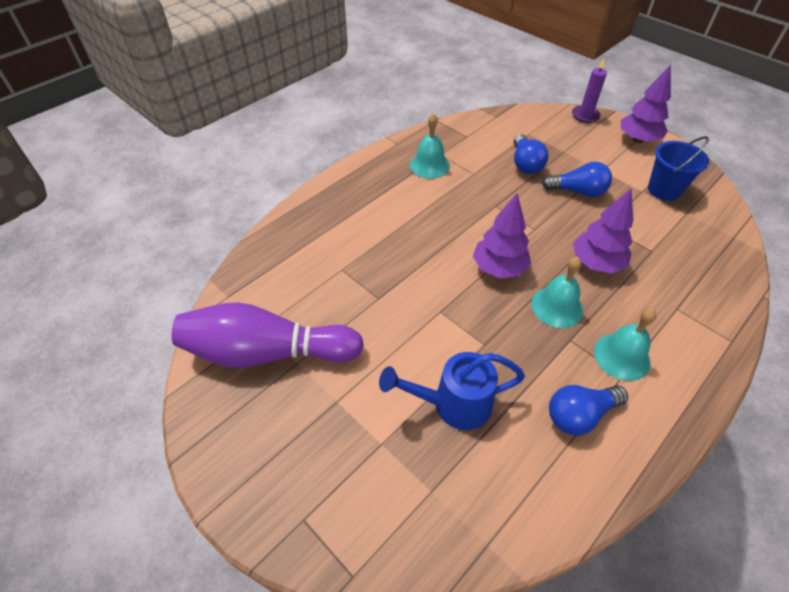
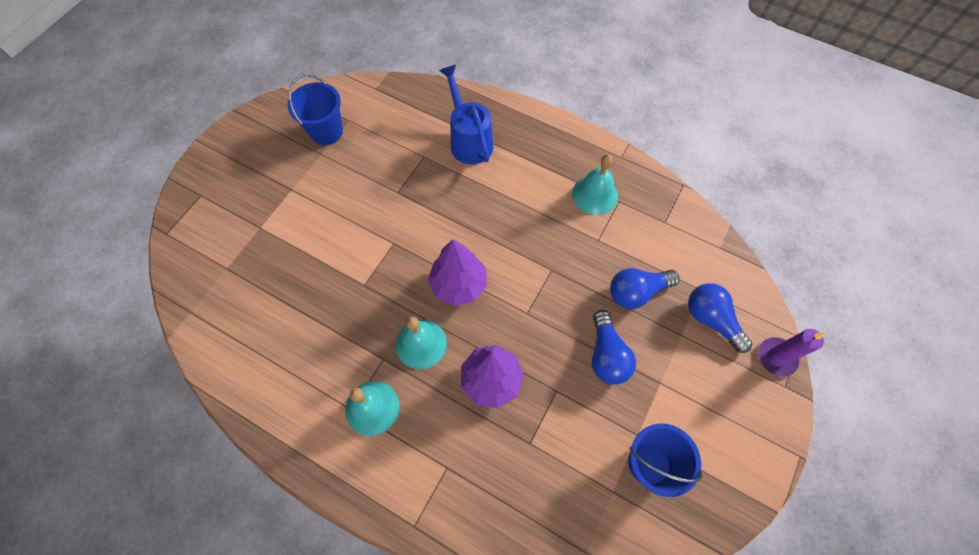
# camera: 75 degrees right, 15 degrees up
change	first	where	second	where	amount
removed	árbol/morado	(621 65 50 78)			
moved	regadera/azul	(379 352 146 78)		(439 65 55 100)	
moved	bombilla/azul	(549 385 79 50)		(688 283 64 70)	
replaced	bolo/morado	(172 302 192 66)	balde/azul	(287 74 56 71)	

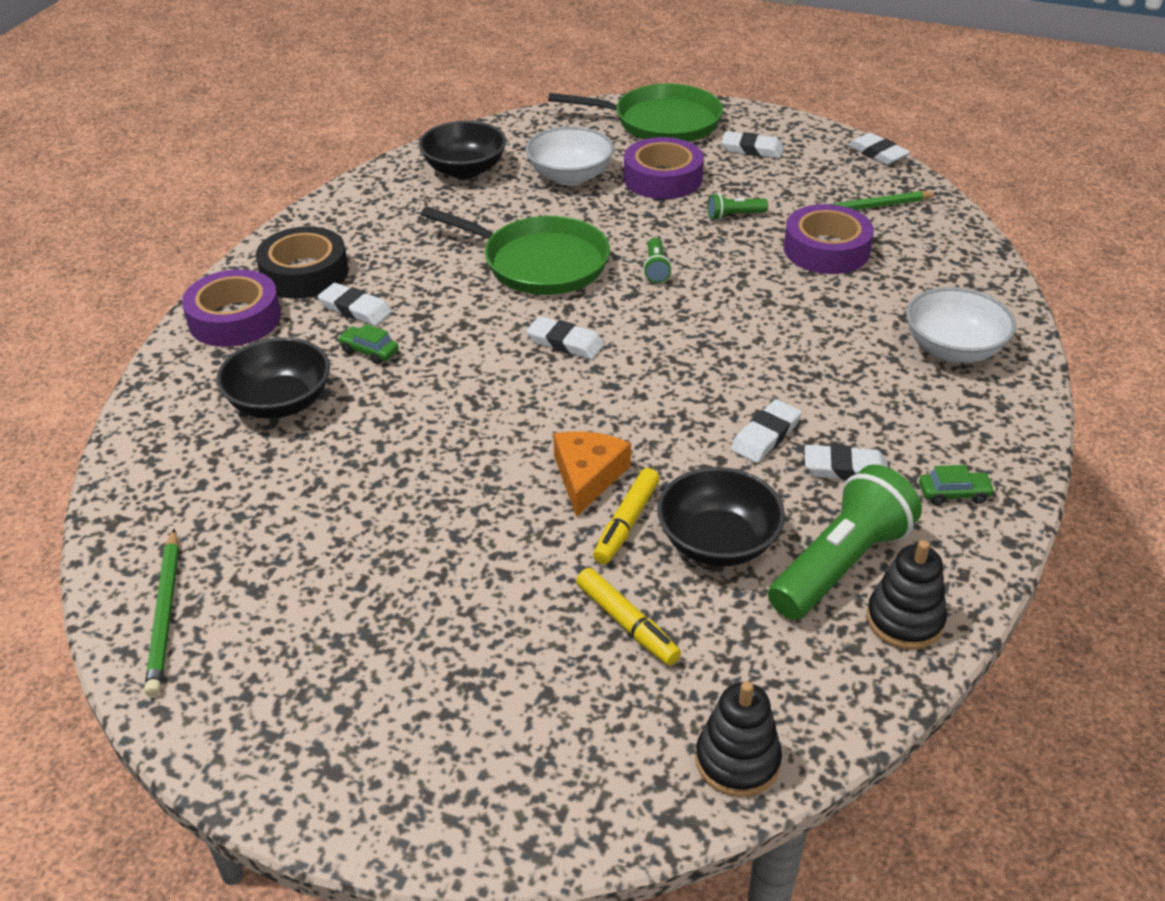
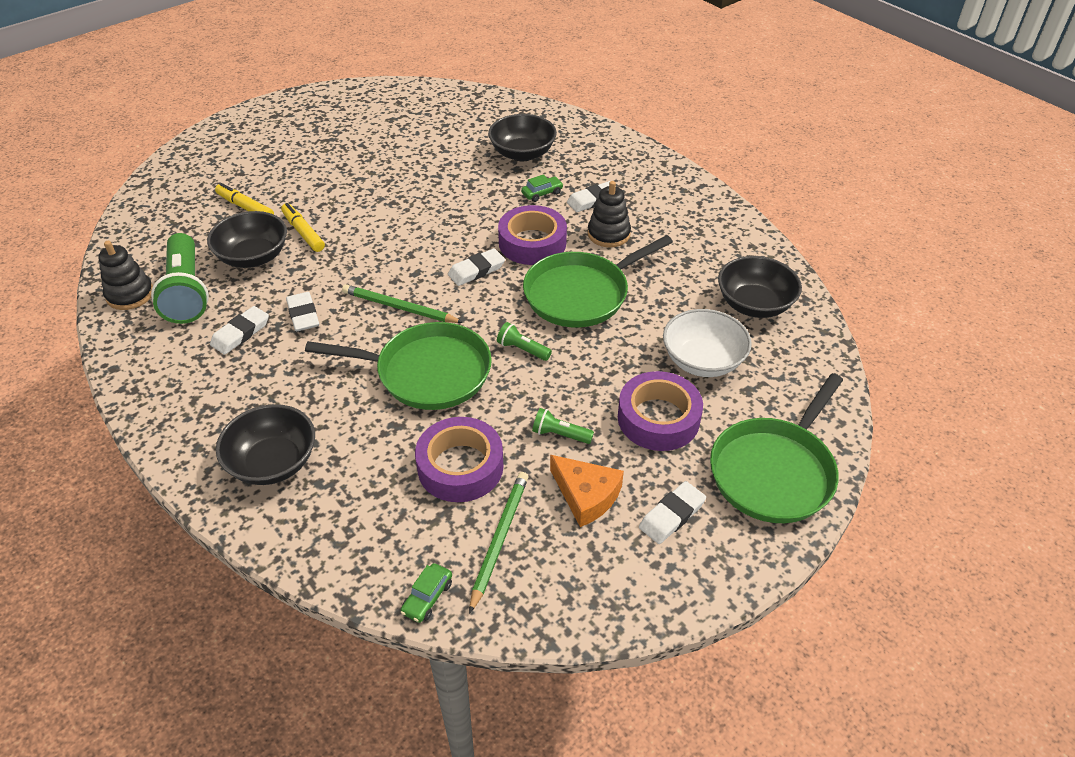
# camera: 120 degrees right, 5 degrees up
change	first	where	second	where	amount
removed	cinta adhesiva/negro	(256 226 93 73)			
removed	goma de borrar/blanco	(848 133 62 32)			
added			sartén/verde	(305 322 187 88)	
moved	lápiz/verde	(144 528 35 169)		(342 284 121 39)	
moved	cinta adhesiva/morado	(182 269 99 78)		(498 205 69 60)	
moved	queso/naranja	(553 431 78 86)		(550 455 74 72)	
moved	juguete apilable/negro	(695 681 87 116)		(588 181 43 66)	
moved	coche/verde	(919 465 76 40)		(401 563 51 60)	
recoloured	cuenco/blanco	(906 287 110 76)	cuenco/negro	(216 404 99 81)	
turned	rotulador/amarillo	(576 568 105 97)		(215 183 59 31)	45 degrees clockwise
turned	lámpara de mano/verde	(707 193 61 27)		(532 408 62 36)	90 degrees counterclockwise

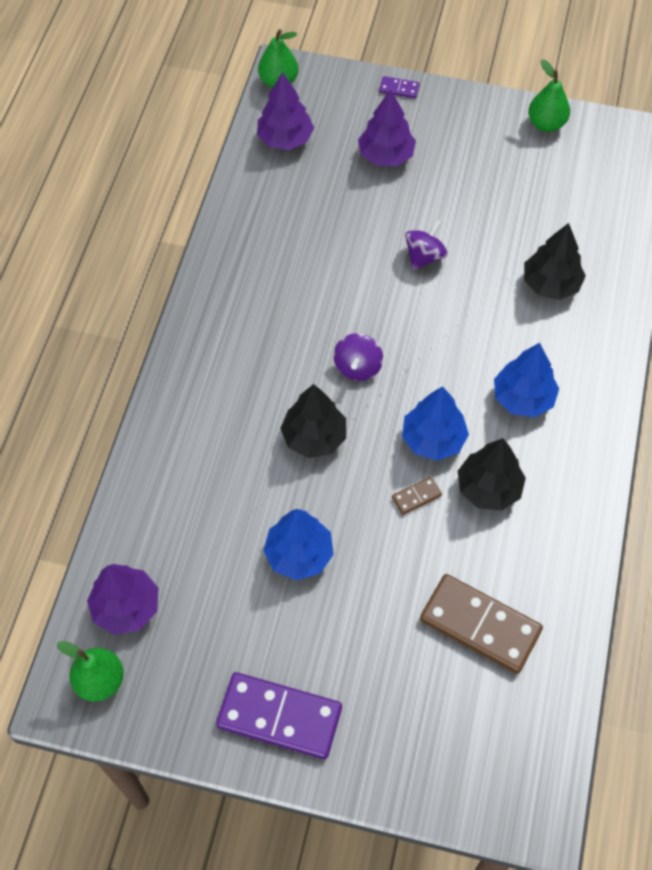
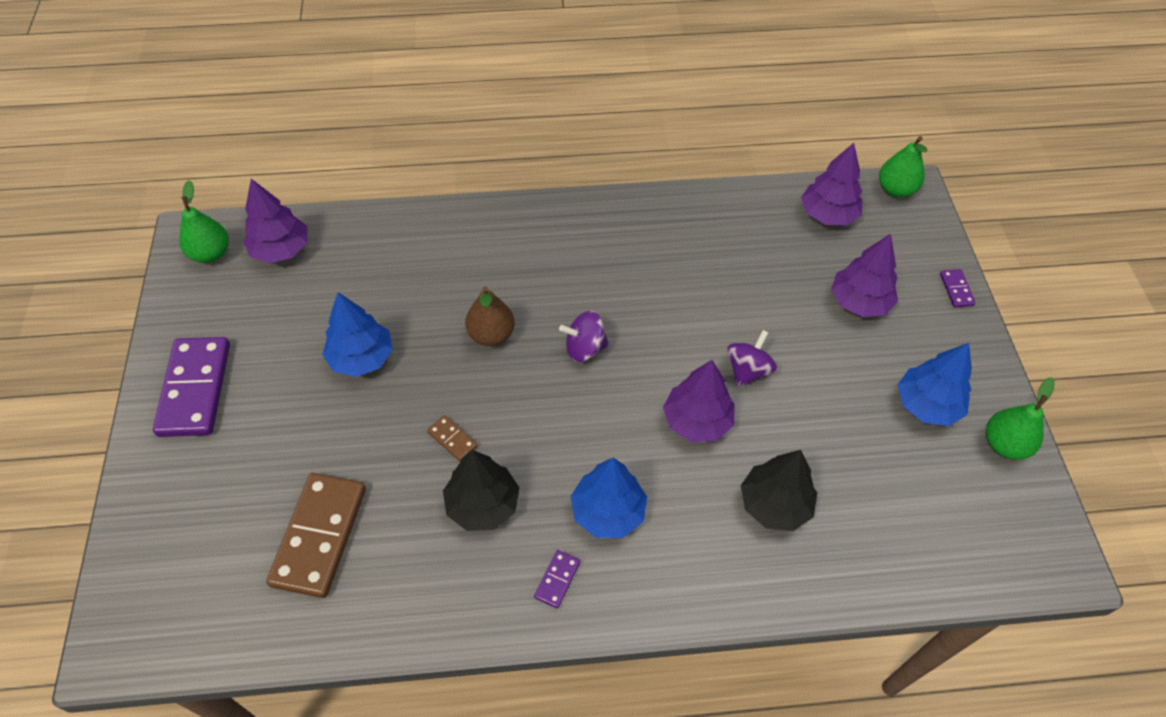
# camera: 70 degrees right, 5 degrees down
change	first	where	second	where	amount
added			ficha de dominó/morado	(534 550 46 59)	
added			árbol/morado	(663 360 72 82)	
moved	árbol/azul	(402 386 67 75)		(898 343 74 83)	
replaced	árbol/negro	(280 384 66 74)	pera/marrón	(465 286 50 60)	
turned	peonza/morado	(405 220 43 50)		(727 330 50 57)	75 degrees counterclockwise

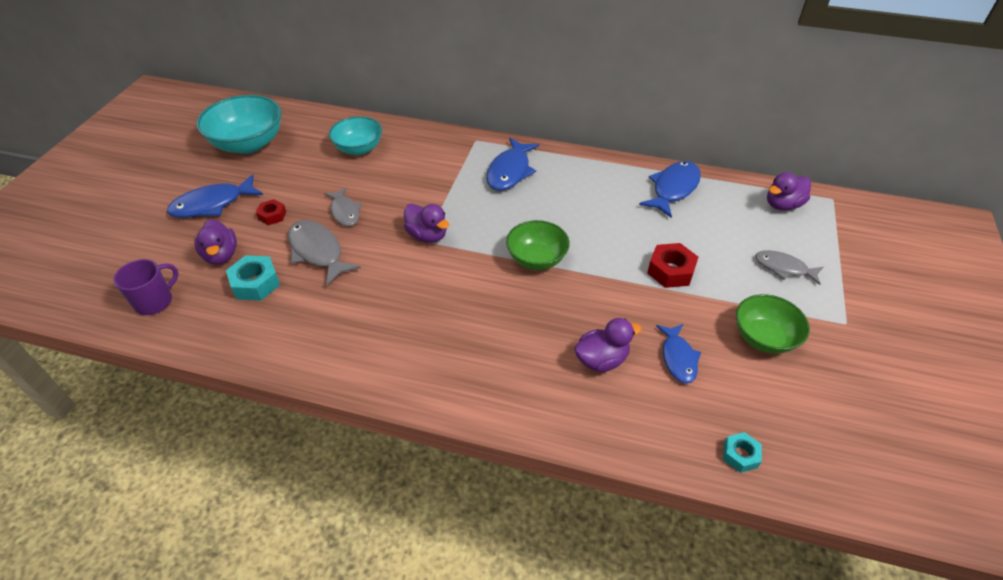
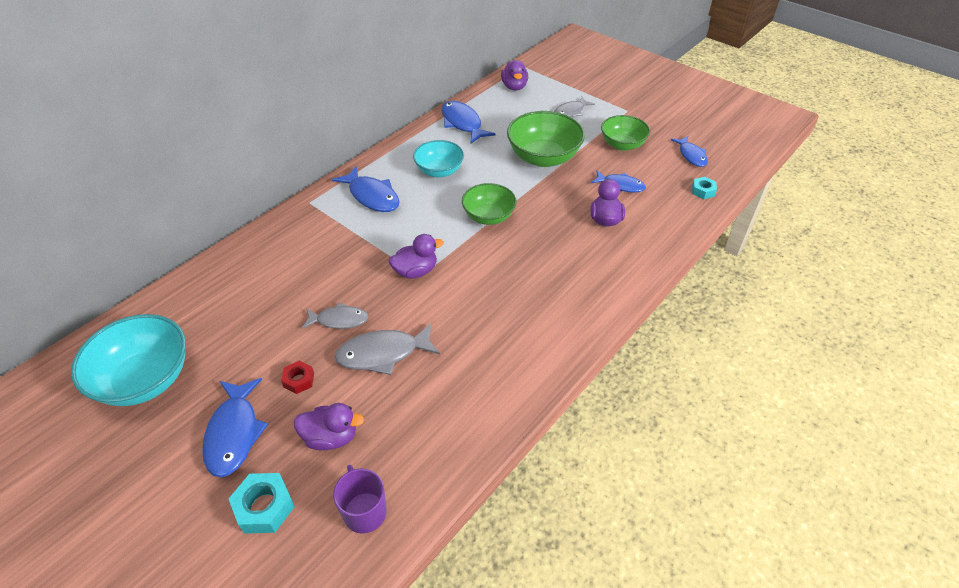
# camera: 65 degrees left, 0 degrees up
change	first	where	second	where	amount
added			pez/azul	(671 136 37 31)	
moved	tuerca/turquesa	(226 255 54 46)		(229 473 66 61)	
moved	cuenco/turquesa	(329 116 53 39)		(413 140 51 38)	
replaced	tuerca/rojo	(647 243 51 45)	cuenco/verde	(507 111 78 56)	

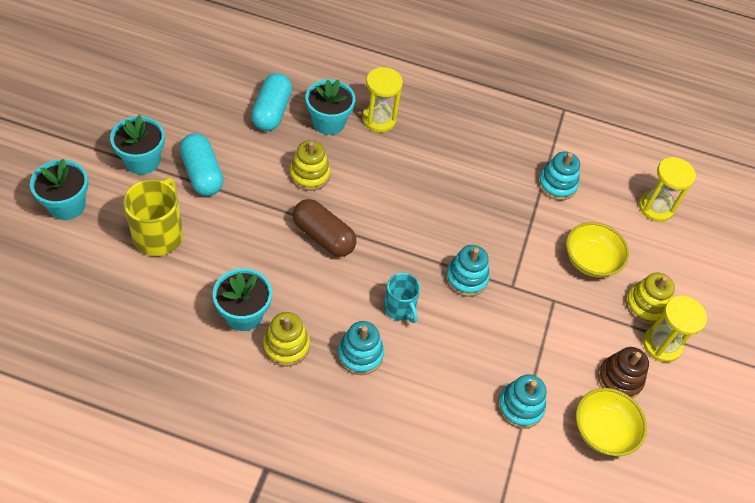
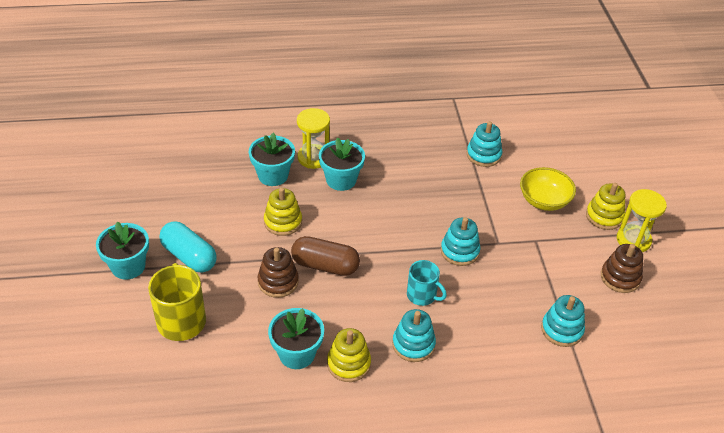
# camera: 20 degrees left, 10 degrees down
change	first	where	second	where	amount
removed	cápsula/turquesa	(251 73 41 58)			
removed	cuenco/amarillo	(576 388 71 68)			
removed	reloj de arena/amarillo	(639 157 57 65)			
added			juguete apilable/marrón	(258 247 41 51)	
moved	maceta/turquesa	(30 159 58 61)		(319 137 46 54)	

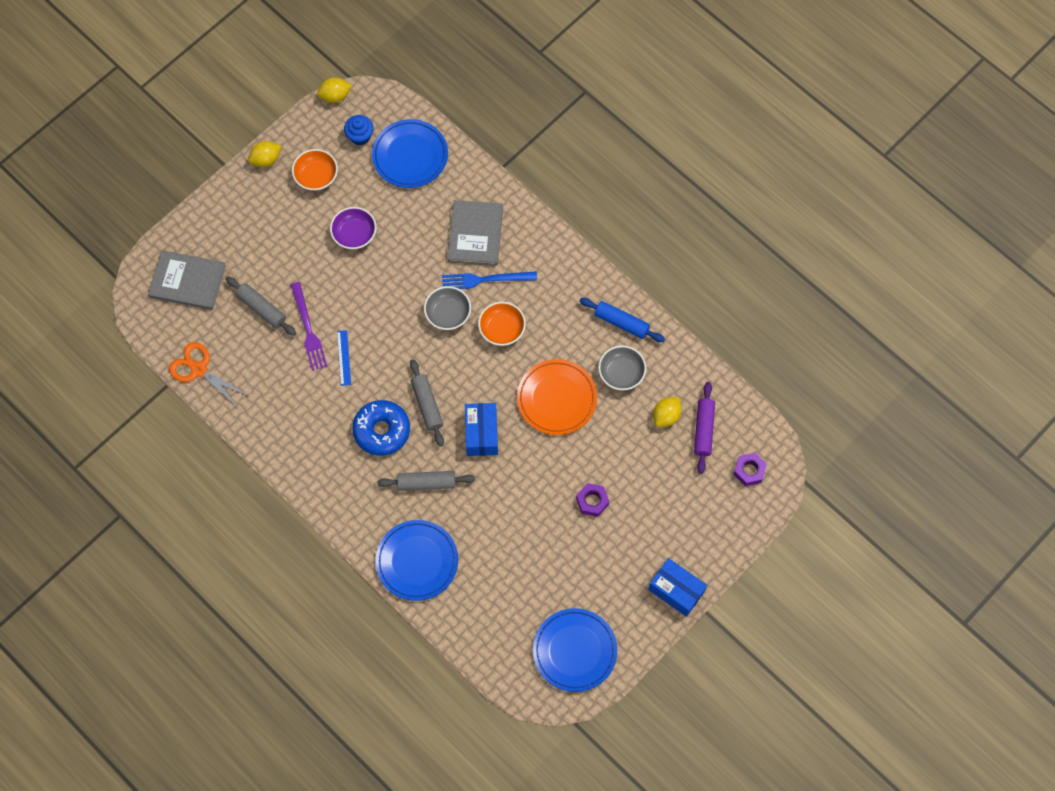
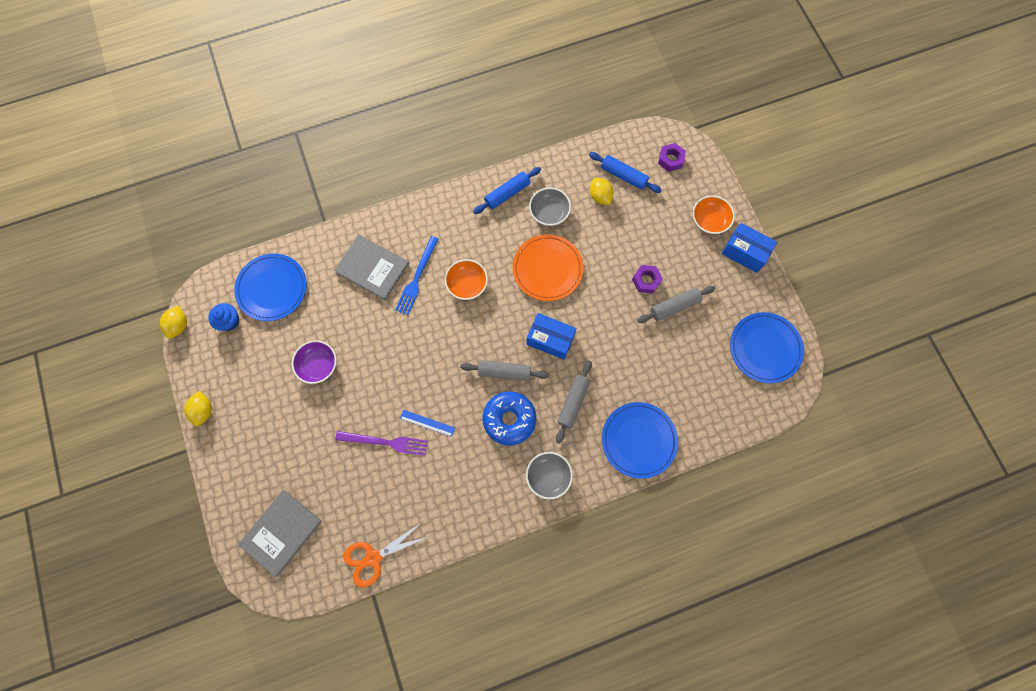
# camera: 65 degrees left, 5 degrees up
change	first	where	second	where	amount
moved	rodillo/gris	(226 276 70 60)		(637 286 78 37)	
moved	cuenco/naranja	(292 149 46 42)		(693 195 42 39)	
moved	cuenco/gris	(424 286 47 44)		(526 452 47 47)	
recoloured	rodillo/morado	(694 382 21 92)	rodillo/azul	(589 152 73 41)	
turned	caja/azul	(648 558 59 59)		(722 223 55 50)	60 degrees clockwise

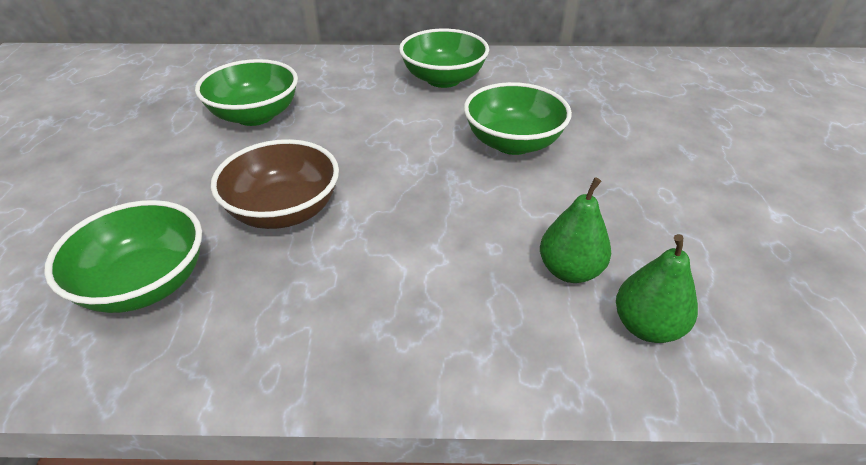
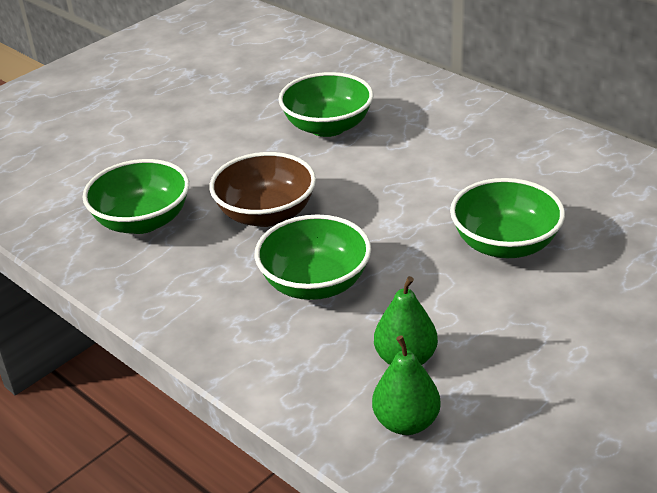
# camera: 45 degrees right, 5 degrees down
change	first	where	second	where	amount
moved	cuenco/verde	(399 29 90 59)		(254 215 117 85)	

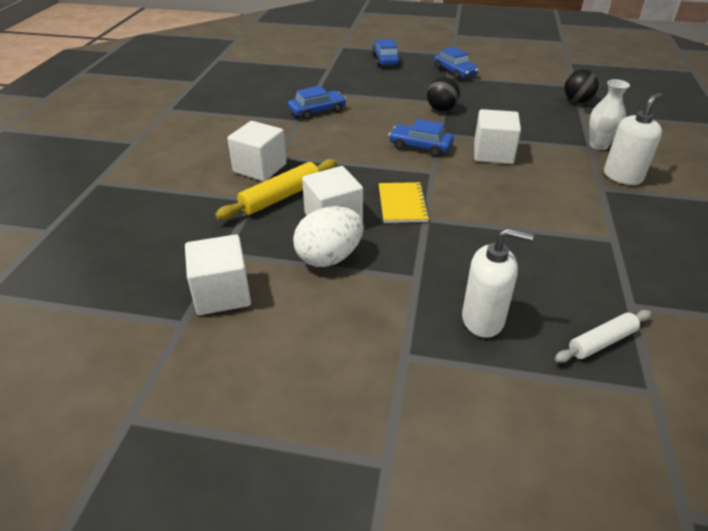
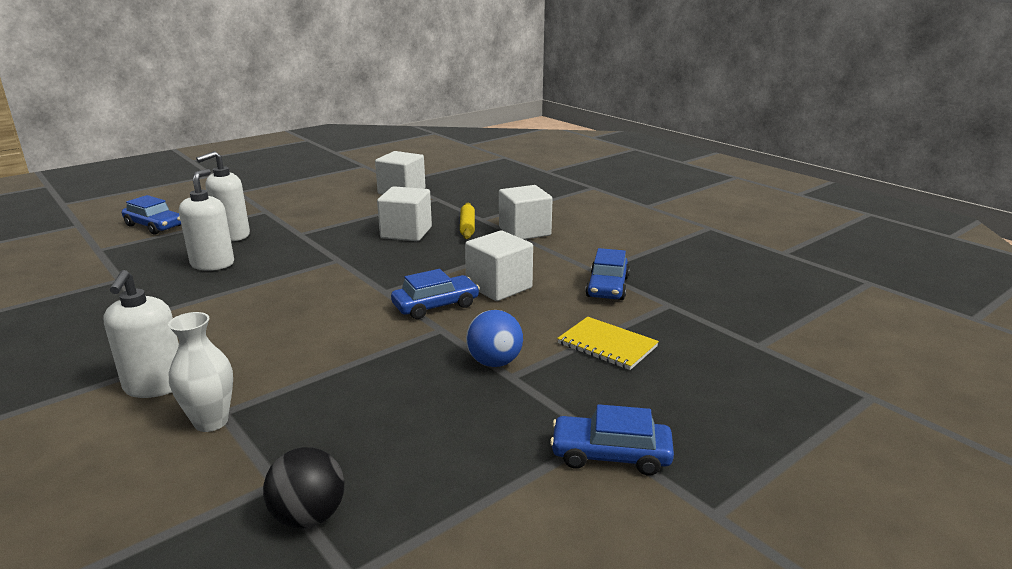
# camera: 130 degrees right, 15 degrees down
change	first	where	second	where	amount
removed	huevo/blanco	(293 206 71 61)			
removed	rodillo/blanco	(555 310 97 53)			
added			dispensador de jabón/blanco	(179 169 55 102)	
moved	coche/azul	(372 39 28 28)		(122 195 59 39)	
moved	cuaderno/amarillo	(379 182 51 41)		(557 317 102 53)	
moved	cubo/blanco	(474 109 47 55)		(465 231 68 70)	
recoloured	pelota/negro	(427 77 33 34)	pelota/azul	(466 310 57 57)	
resized	rodillo/amarillo	(215 159 122 61)		(460 203 15 36)	x0.66

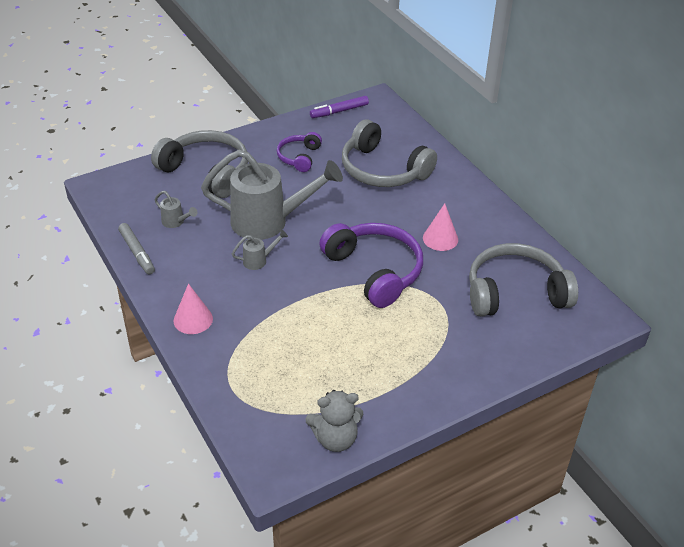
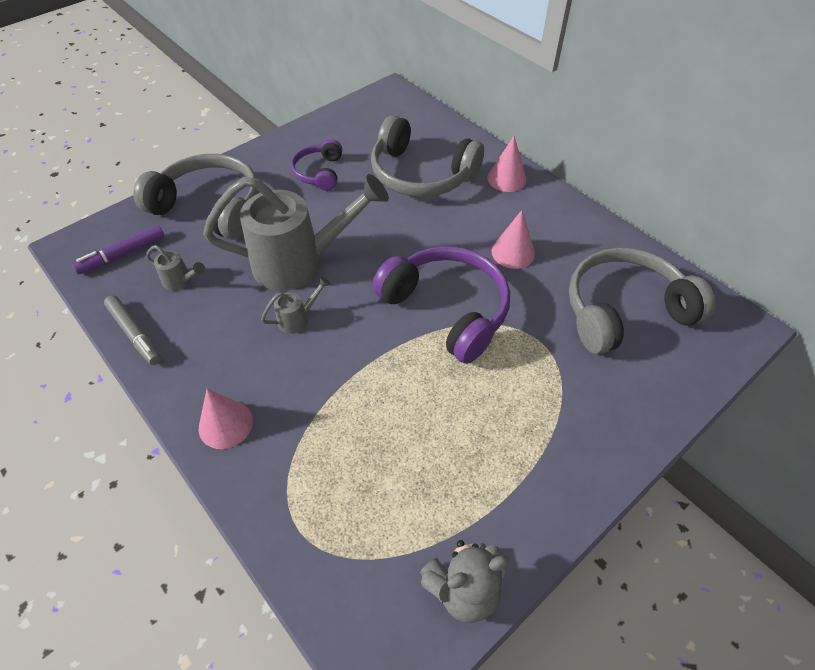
# camera: 10 degrees left, 10 degrees up
change	first	where	second	where	amount
added			cono/rosa	(487 136 39 56)	
moved	rotulador/morado	(310 96 59 22)		(72 225 93 49)	

